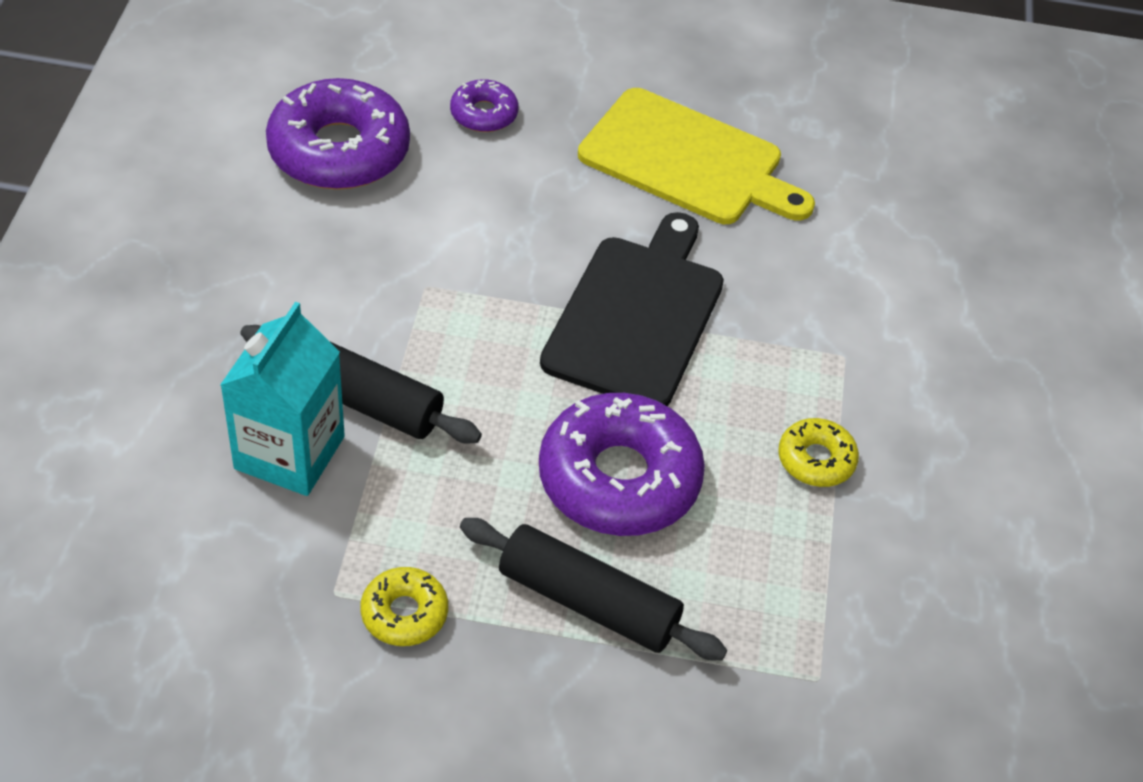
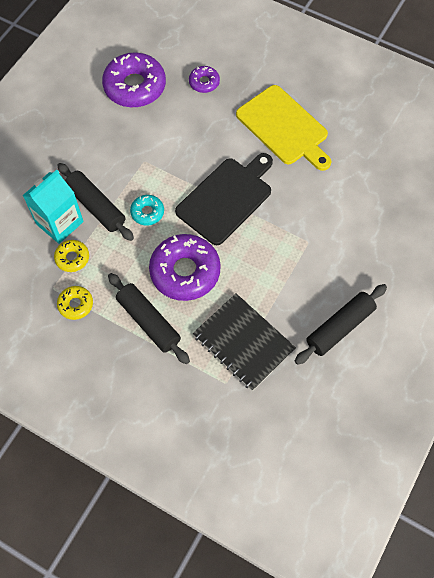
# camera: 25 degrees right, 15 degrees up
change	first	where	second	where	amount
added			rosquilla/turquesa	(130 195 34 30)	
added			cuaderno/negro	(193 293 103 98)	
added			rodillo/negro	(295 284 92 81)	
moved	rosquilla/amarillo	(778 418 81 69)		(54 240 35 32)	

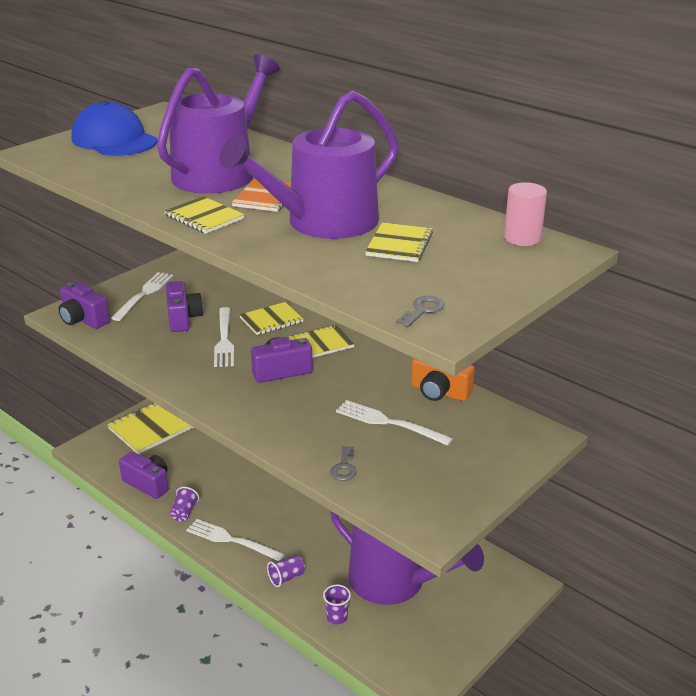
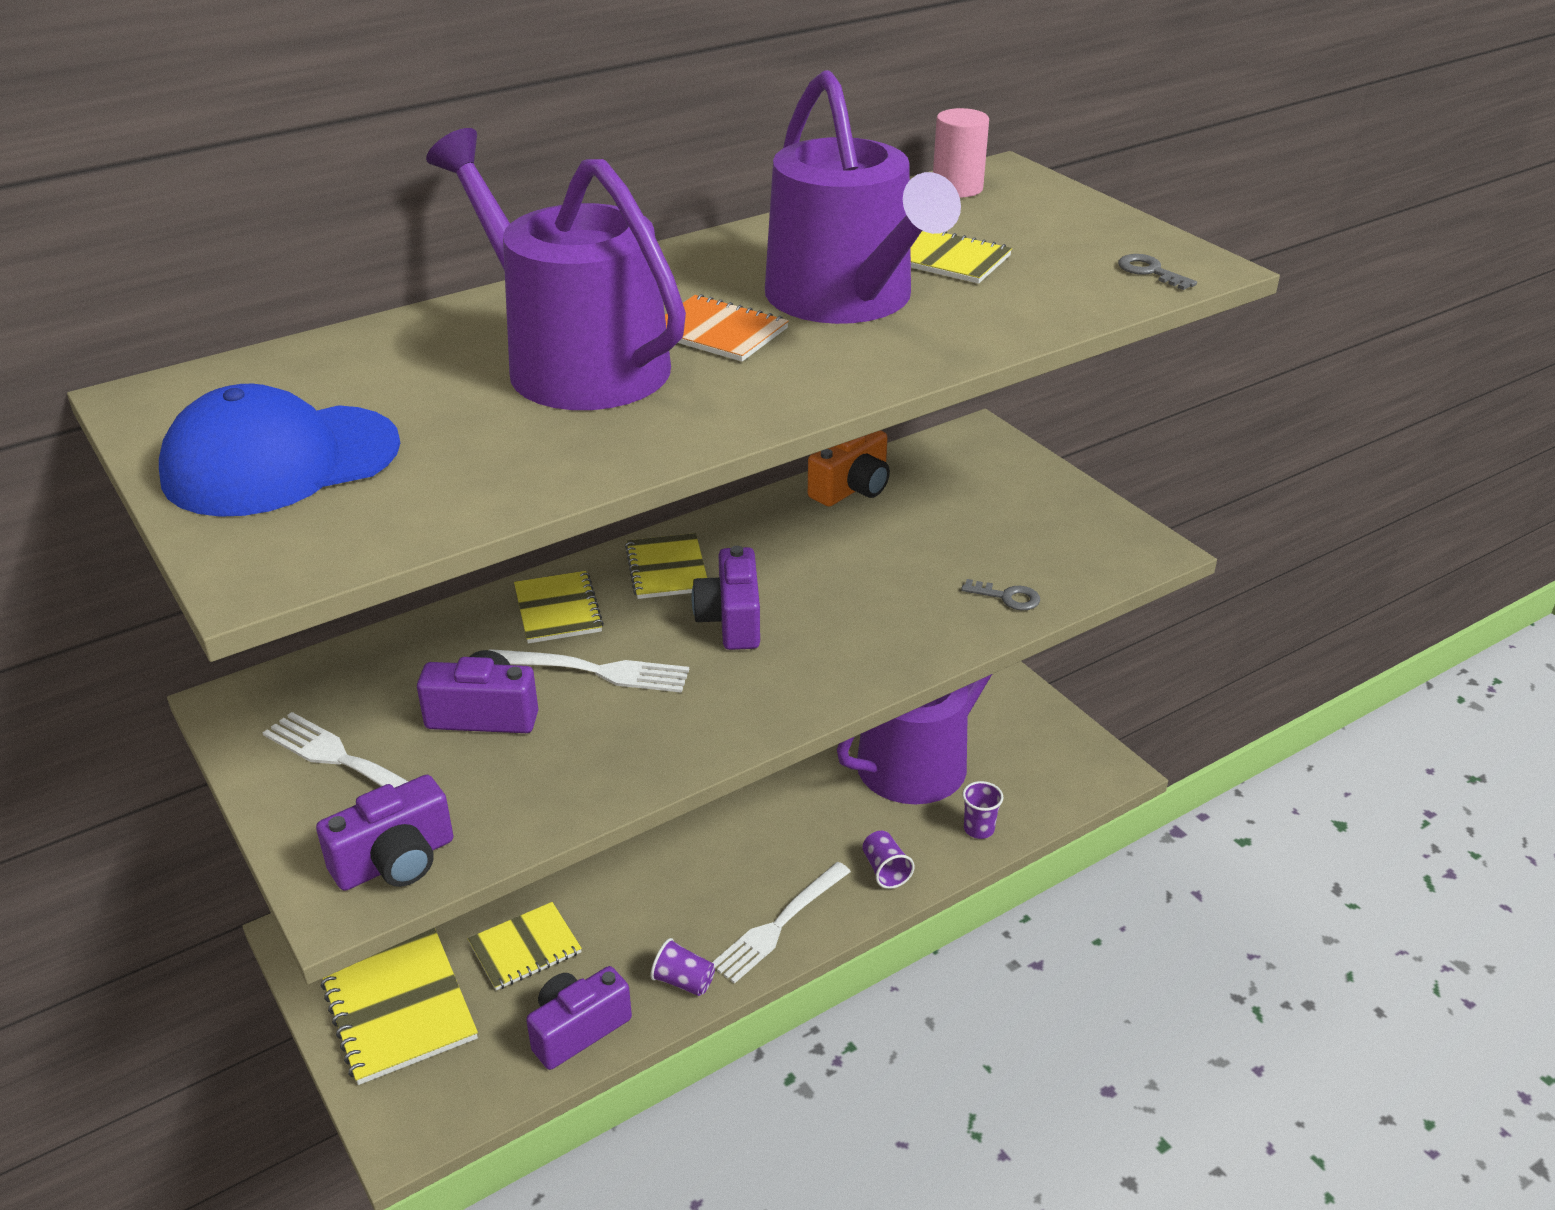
# camera: 75 degrees left, 5 degrees up
change	first	where	second	where	amount
removed	tenedor/blanco	(336 400 117 46)			
moved	cuaderno/amarillo	(164 196 81 38)		(468 902 114 88)	

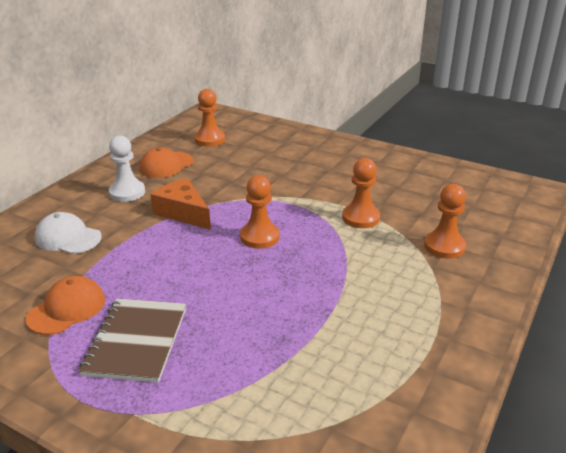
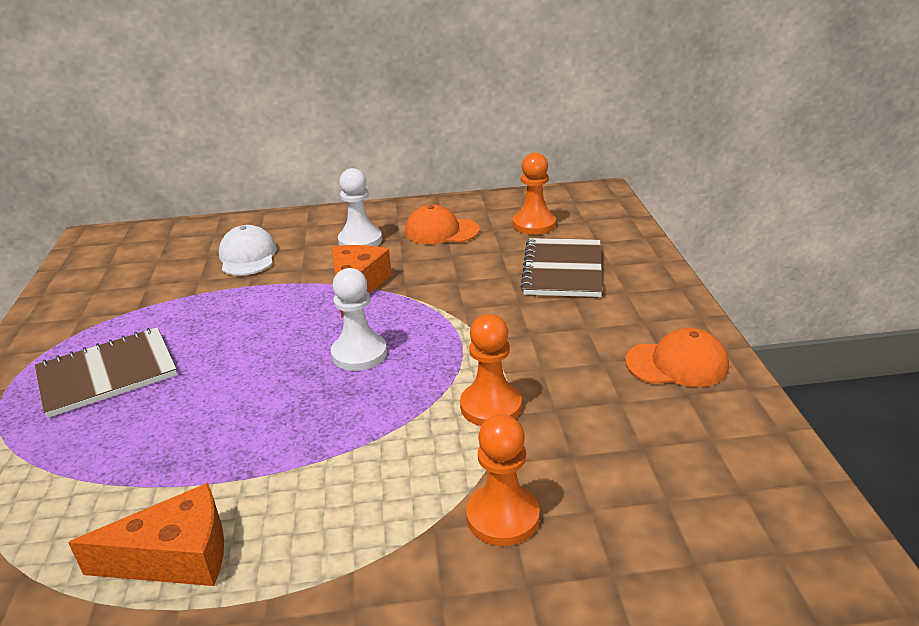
# camera: 55 degrees right, 0 degrees up
change	first	where	second	where	amount
added			queso/naranja	(68 483 156 103)	
added			cuaderno/marrón	(520 238 83 59)	
moved	gorra/naranja	(26 276 79 59)		(625 328 104 59)	
recoloured	peón/naranja	(240 175 40 74)	peón/blanco	(331 268 56 103)	

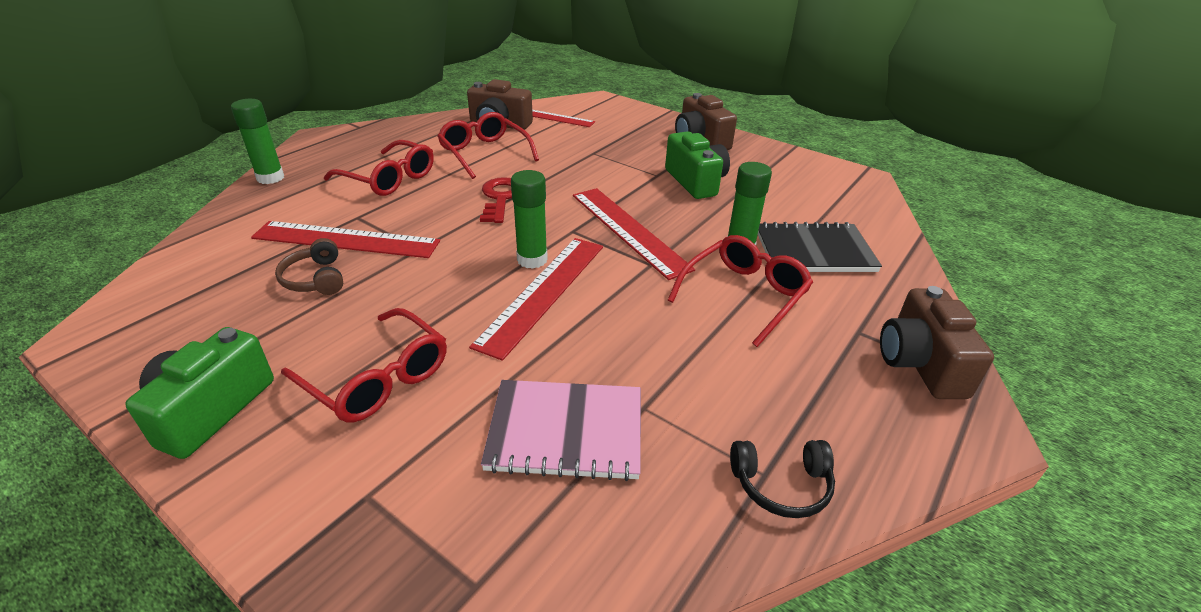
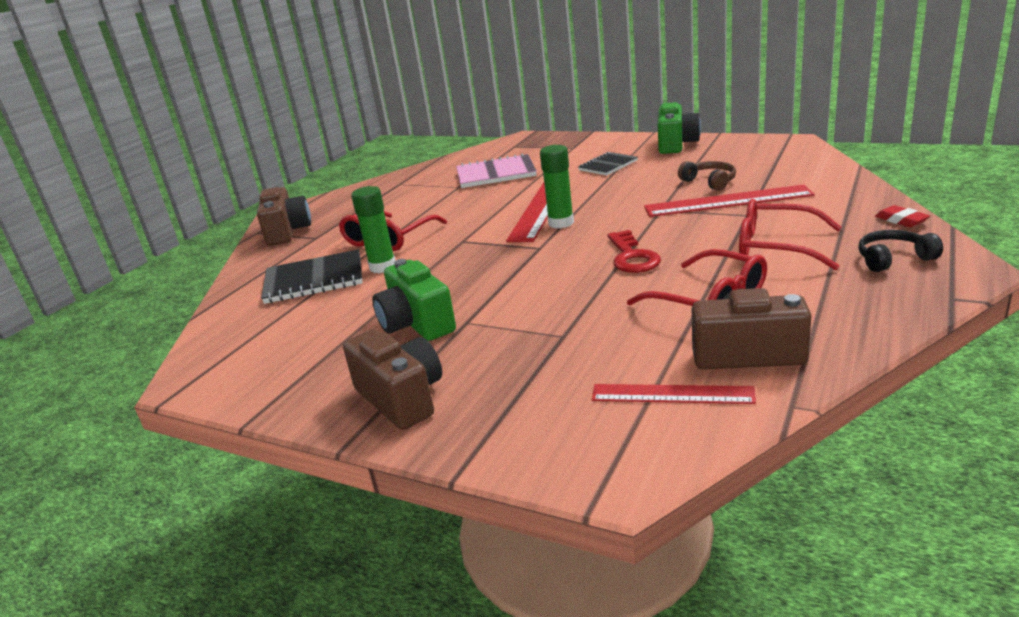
# camera: 175 degrees right, 10 degrees down
change	first	where	second	where	amount
removed	regla/rojo	(573 188 122 92)			
moved	auriculares/negro	(730 440 105 78)		(858 230 85 42)	
replaced	barra de pegamento/verde	(231 99 53 85)	goma de borrar/rojo	(875 205 55 22)	
replaced	gafas/rojo	(281 308 166 114)	cuaderno/negro	(579 152 59 23)	

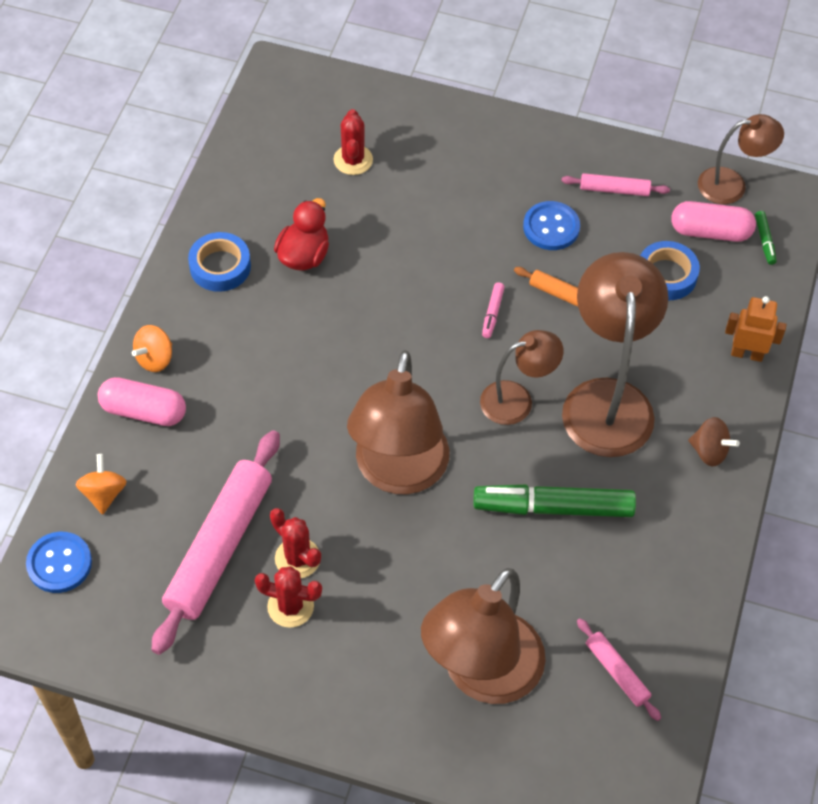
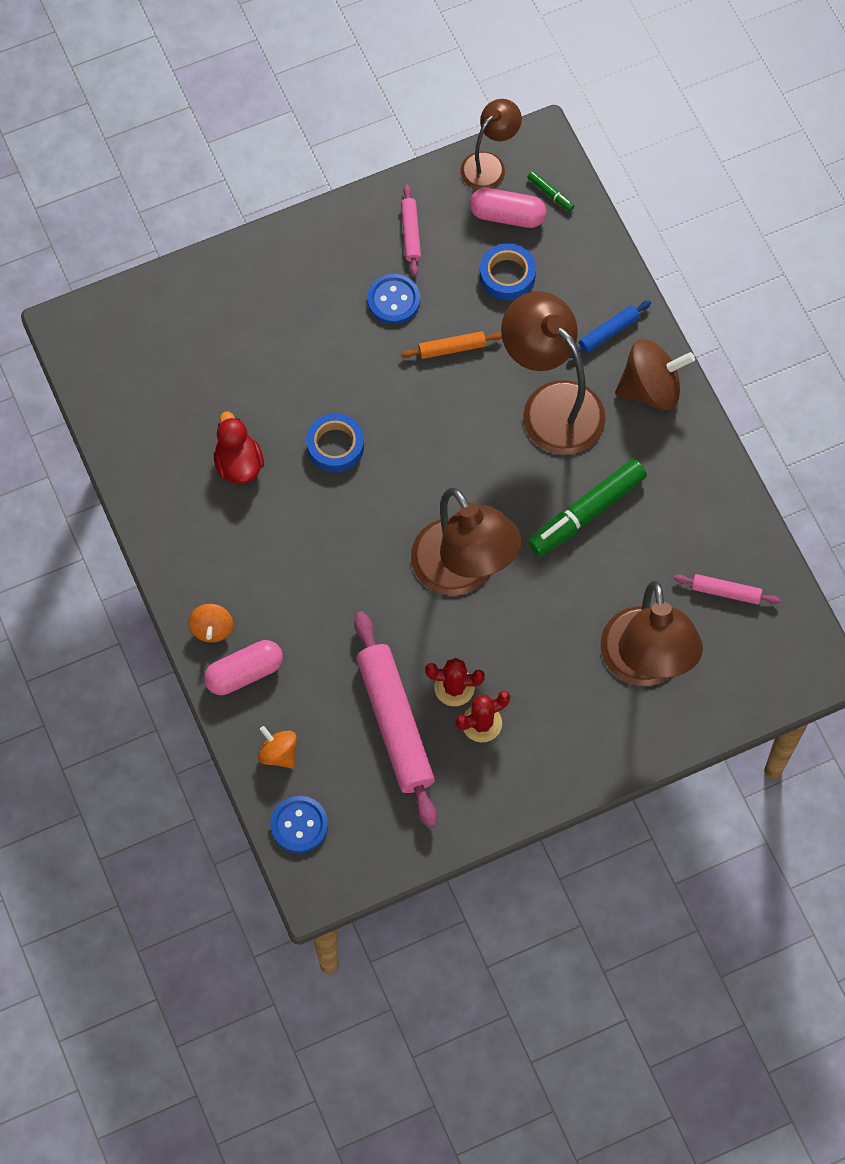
# camera: 40 degrees left, 10 degrees up
change	first	where	second	where	amount
removed	cactus/rojo	(333 109 40 66)			
removed	lámpara/marrón	(480 330 83 95)			
removed	rotulador/rosa	(482 282 23 56)			
removed	robot/naranja	(725 296 61 66)			
added			rodillo/azul	(569 300 82 58)	
moved	cinta adhesiva/azul	(188 232 63 60)		(306 413 58 59)	
turned	rodillo/rosa	(562 173 108 23)		(401 184 20 92)	60 degrees counterclockwise
turned	cápsula/rosa	(671 201 85 41)		(470 188 76 40)	45 degrees clockwise
resized	peonza/marrón	(688 417 52 49)		(615 339 80 71)	x1.77

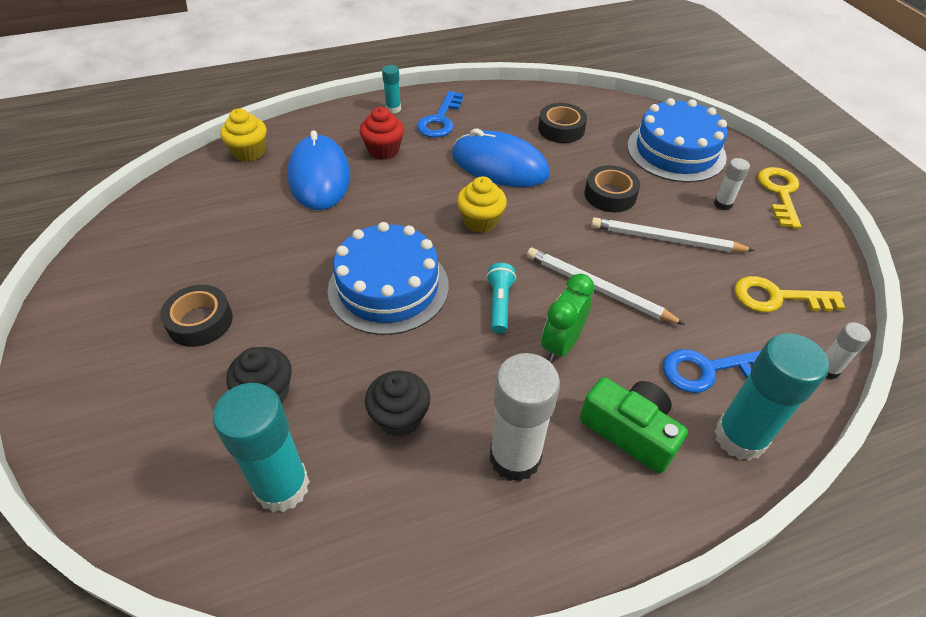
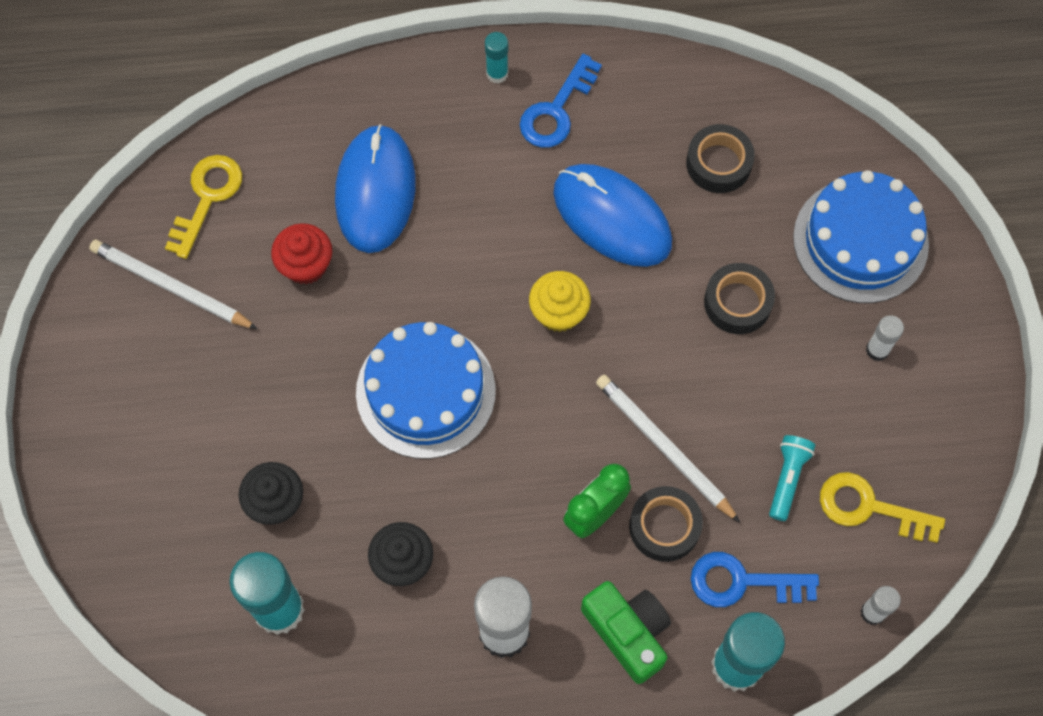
# camera: 15 degrees right, 20 degrees up
change	first	where	second	where	amount
removed	magdalena/amarillo	(220 108 47 54)			
moved	cinta adhesiva/negro	(160 285 73 62)		(629 486 74 76)	
moved	magdalena/rojo	(359 107 45 53)		(271 223 61 62)	
moved	lámpara de mano/turquesa	(486 263 30 70)		(769 435 46 86)	
moved	lápiz/blanco	(591 217 164 35)		(89 239 169 90)	
moved	llave/amarillo	(758 167 43 62)		(165 155 77 104)	

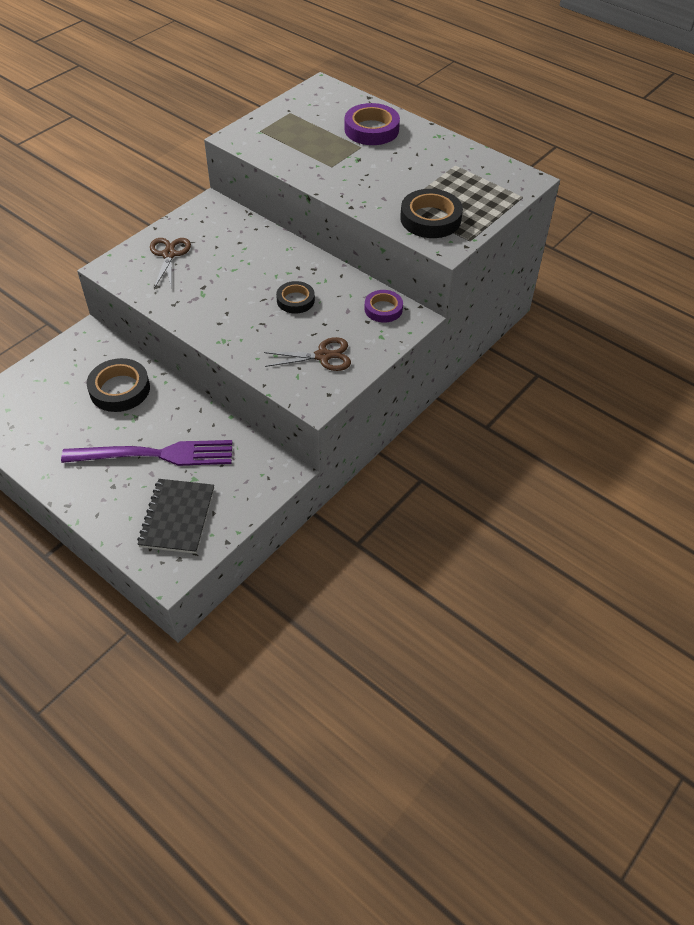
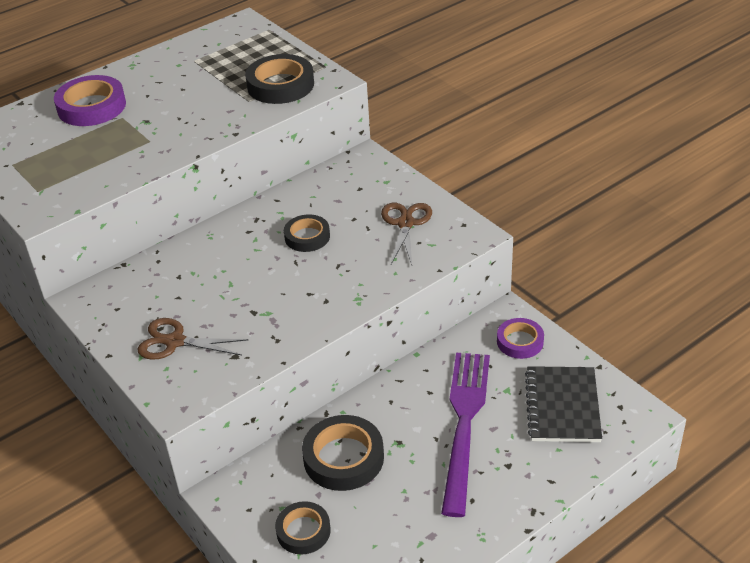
# camera: 75 degrees left, 10 degrees down
change	first	where	second	where	amount
added			cinta adhesiva/negro	(275 501 56 54)	
moved	cinta adhesiva/morado	(365 290 38 33)		(497 318 47 41)	
turned	cuaderno/negro	(137 479 77 75)		(525 366 77 76)	75 degrees clockwise

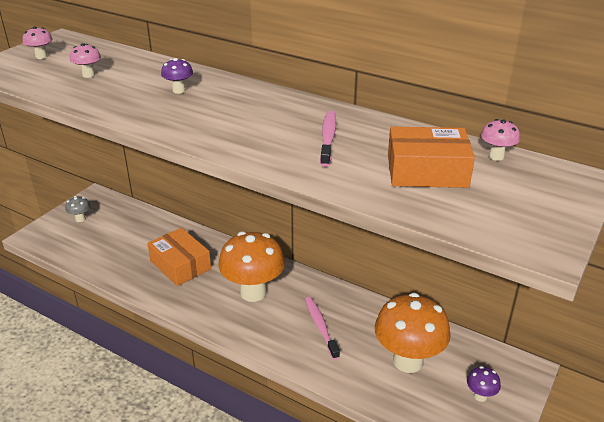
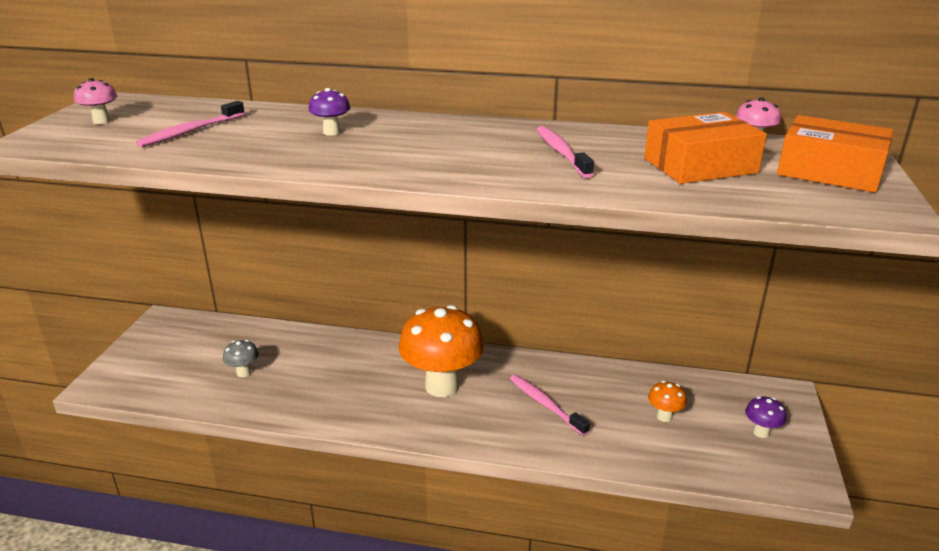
# camera: 20 degrees left, 5 degrees down
change	first	where	second	where	amount
moved	seta/gris	(65 196 25 26)		(223 340 36 37)	
moved	caja/naranja	(147 228 64 58)		(777 115 117 78)	
replaced	seta/rosa	(70 43 31 35)	cepillo de dientes/rosa	(136 101 109 46)	
resized	seta/naranja	(375 293 76 80)		(648 381 39 41)	x0.43

